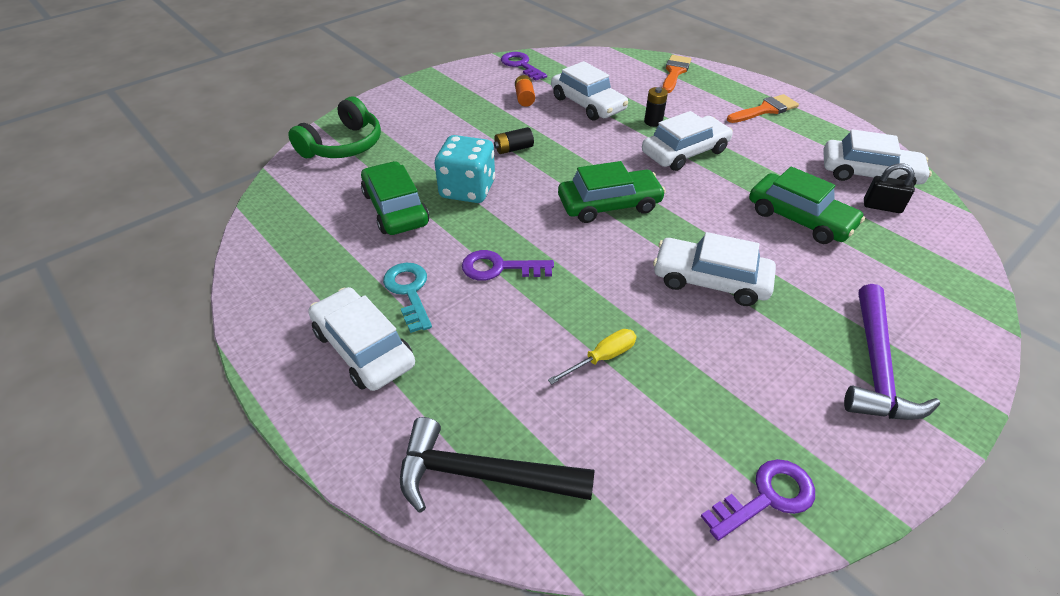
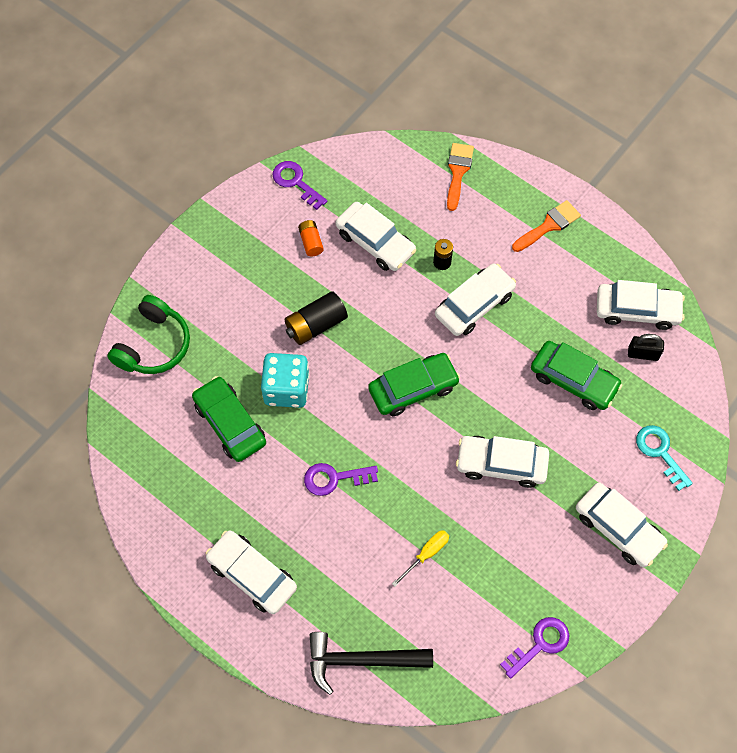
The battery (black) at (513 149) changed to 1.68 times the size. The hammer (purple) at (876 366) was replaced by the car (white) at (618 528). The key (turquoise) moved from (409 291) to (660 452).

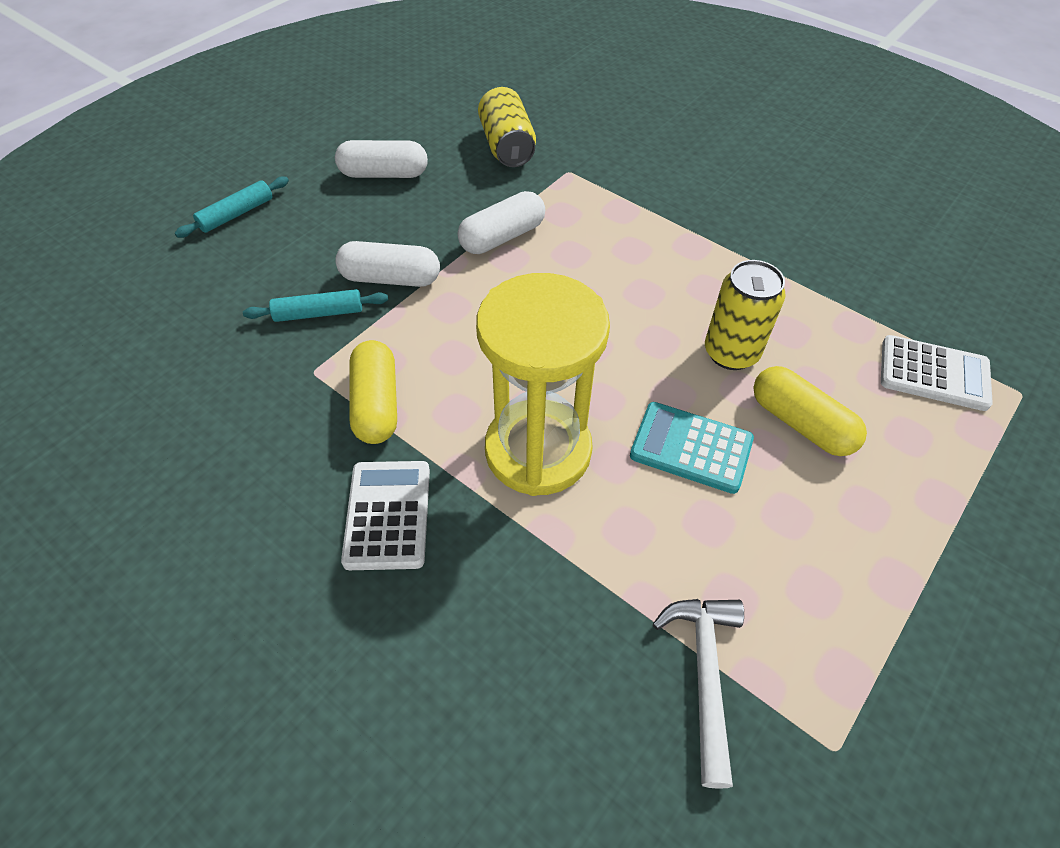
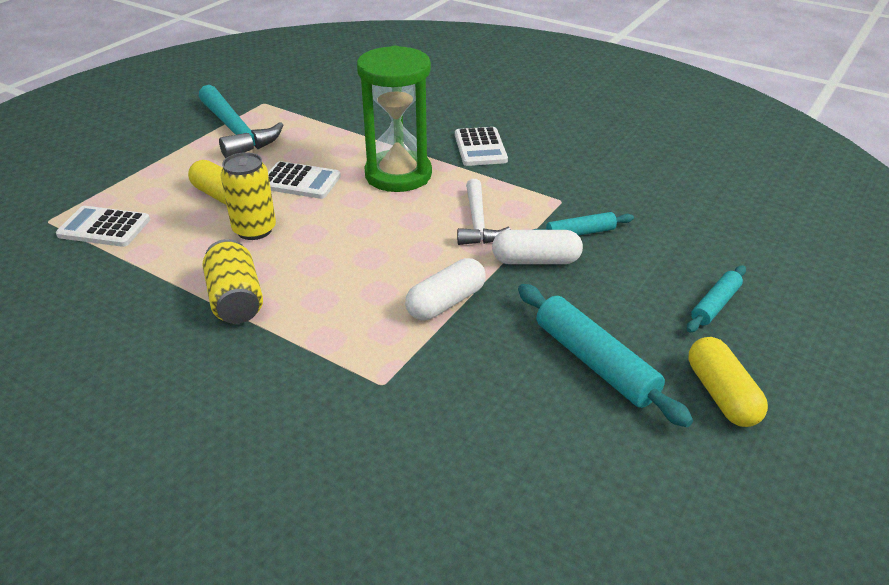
The hammer (turquoise) at (236 131) appeared. The can (yellow) moved from (507 146) to (236 299). The calculator (turquoise) at (691 448) became the calculator (white) at (300 181). The hourglass (yellow) at (538 450) became the hourglass (green) at (398 175). The hammer (white) moved from (704 674) to (478 222). The capsule (white) at (384 174) was replaced by the rolling pin (turquoise) at (595 362). The capsule (yellow) moved from (376 404) to (721 394).

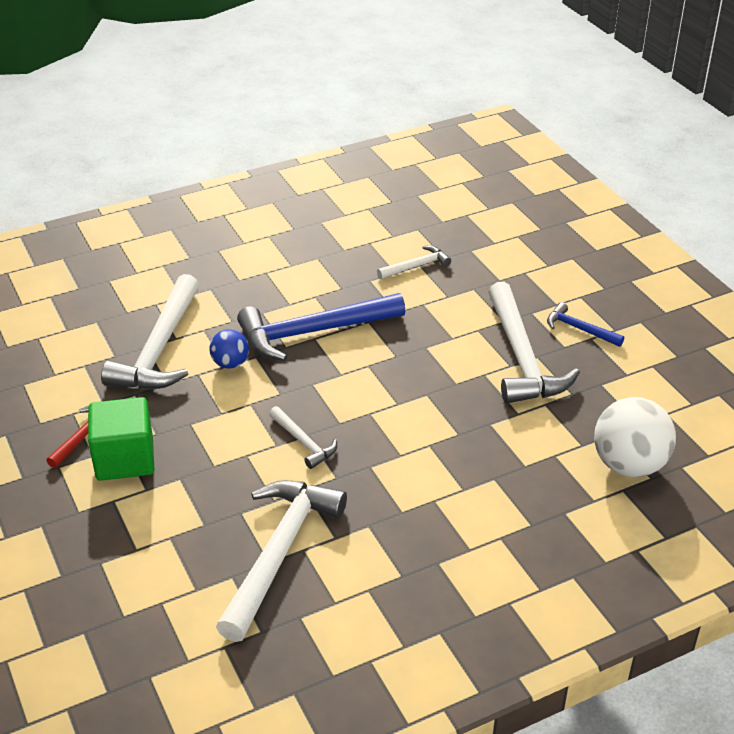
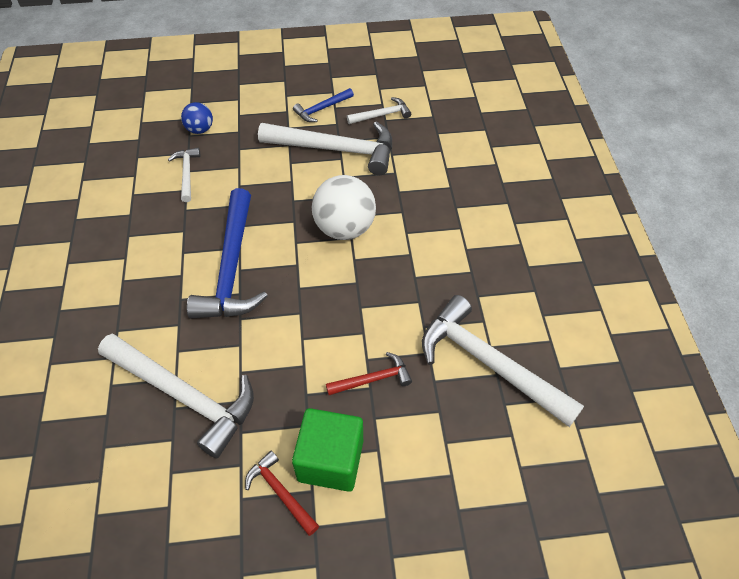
The ball (blue) moved from (230 363) to (200 129). The ball (white) moved from (629 465) to (344 228). The hammer (red) at (373 379) appeared. The hammer (white) moved from (304 443) to (382 115).

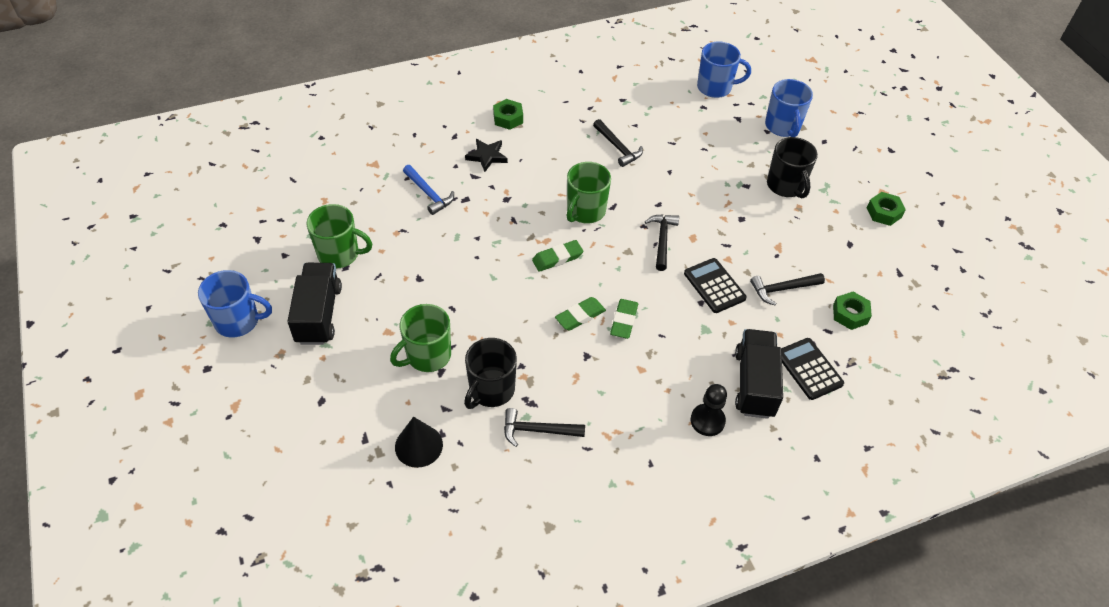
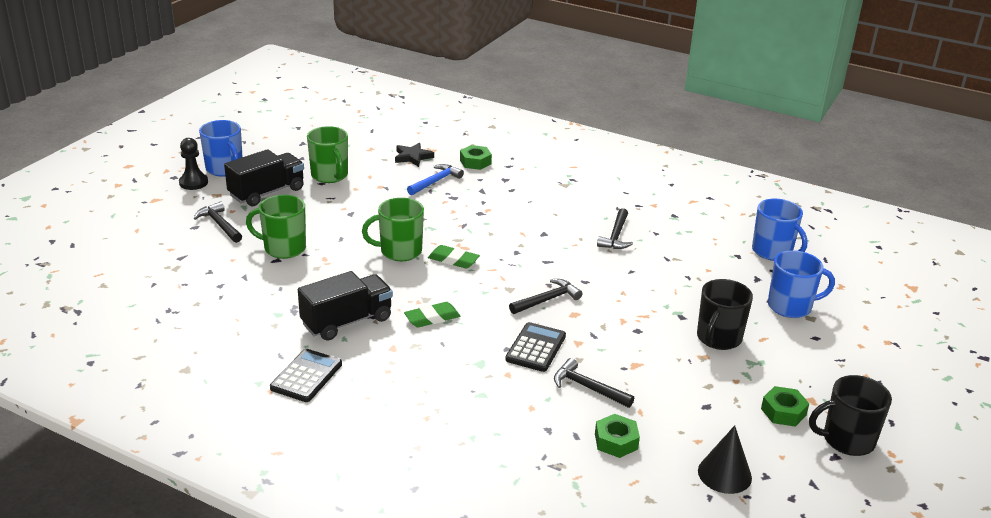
The pawn (black) moved from (707 421) to (193 183). The hammer (black) moved from (538 430) to (220 224). The calculator (black) moved from (809 369) to (306 376). The truck (black) moved from (754 384) to (347 321). The mug (green) moved from (585 211) to (399 251). The star (black) moved from (487 156) to (413 157). The hammer (blue) at (429 194) turned 150 degrees counterclockwise. The nut (green) moved from (508 118) to (475 162). The cone (black) moved from (418 445) to (724 474). The mug (blue) at (783 127) turned 135 degrees counterclockwise. The mug (black) moved from (491 390) to (846 440). The eraser (green) at (580 316) disappeared.

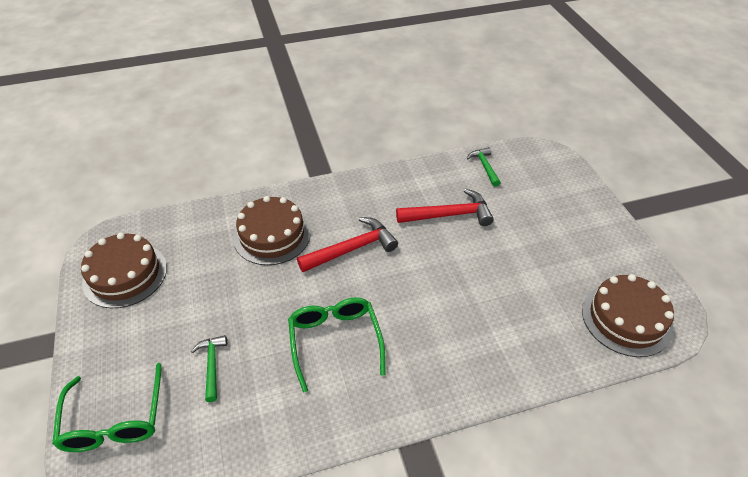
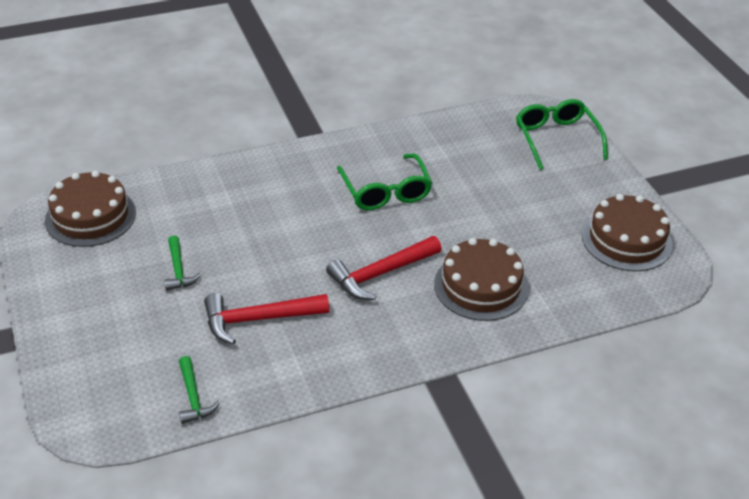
The hammer (green) moved from (212 365) to (178 270).

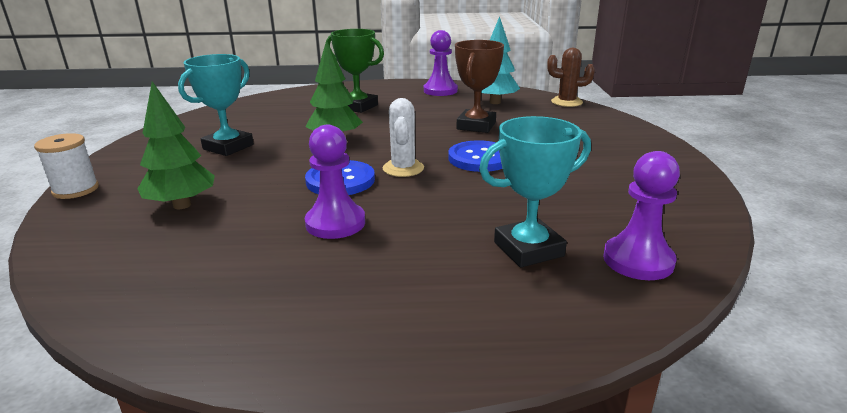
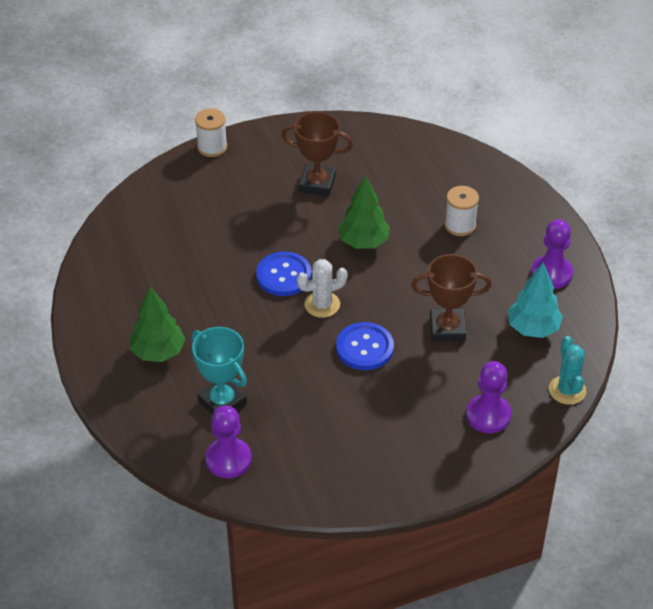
The tree (green) moved from (182 205) to (158 352). The trophy (turquoise) at (228 147) became the trophy (brown) at (317 184). The trophy (green) at (358 107) was replaced by the spool (white) at (460 225). The pawn (purple) moved from (335 223) to (488 415). The cactus (brown) at (566 102) became the cactus (turquoise) at (567 390).

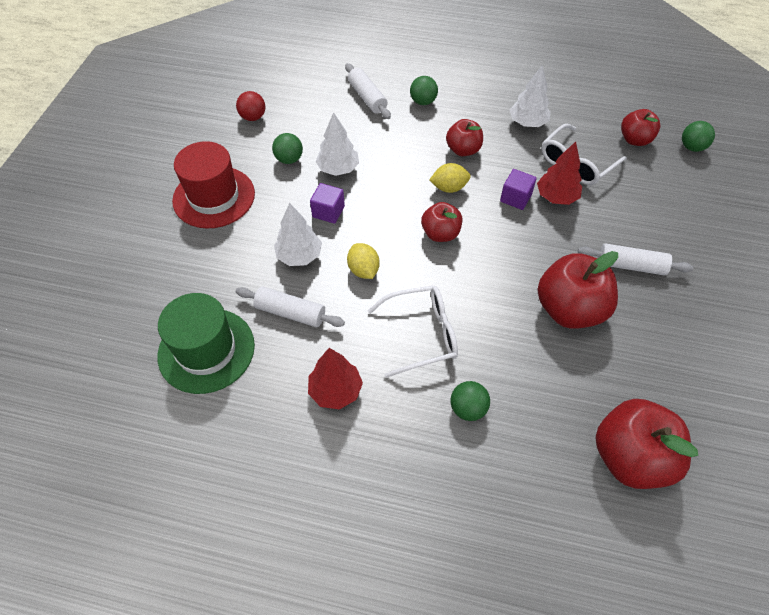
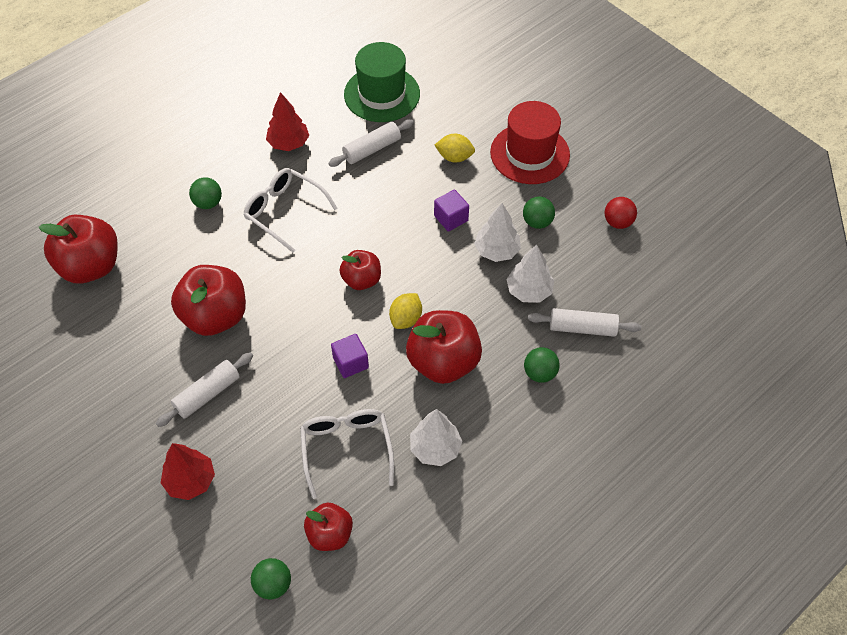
The tree (red) moved from (556 197) to (190 481). The glasses (white) at (421 334) turned 105 degrees clockwise. The apple (red) at (463 150) changed to 1.70 times the size. The lemon (yellow) moved from (363 270) to (454 157). The tree (white) moved from (299 255) to (529 291).

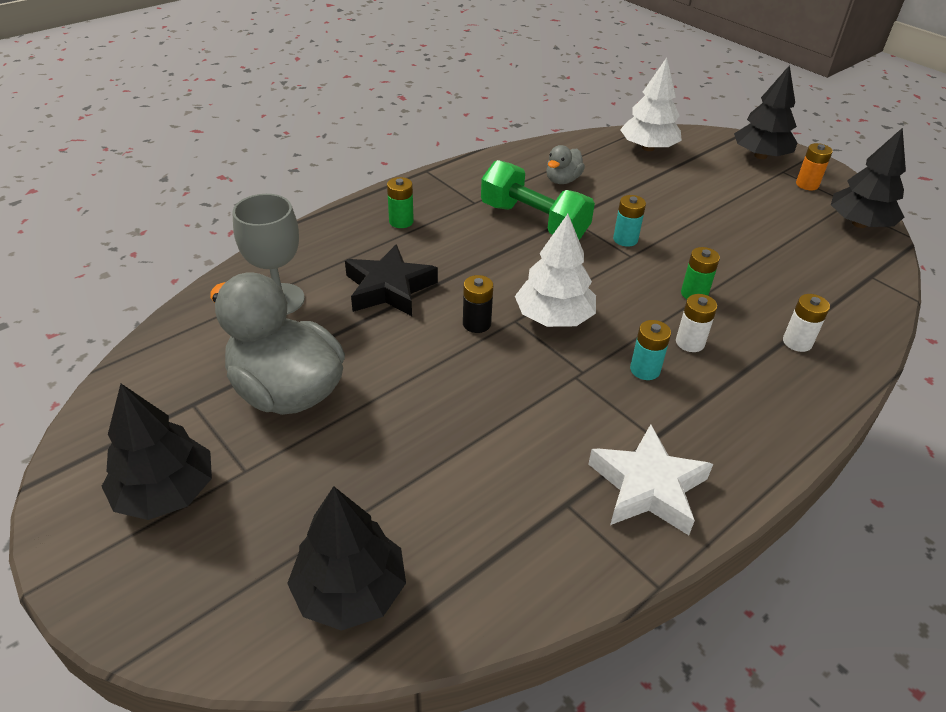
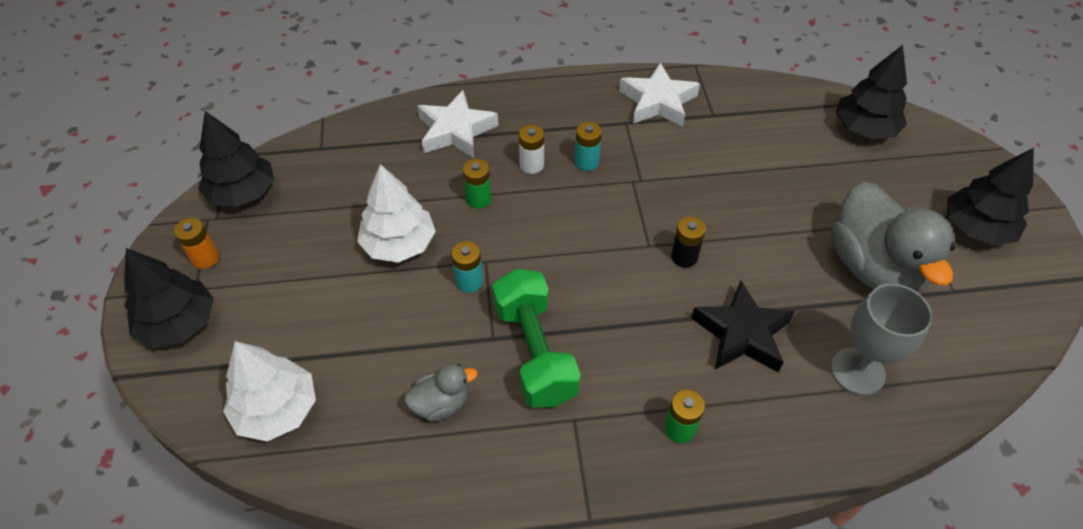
The tree (white) moved from (554 317) to (399 244). The battery (white) at (797 342) was replaced by the star (white) at (456 131).

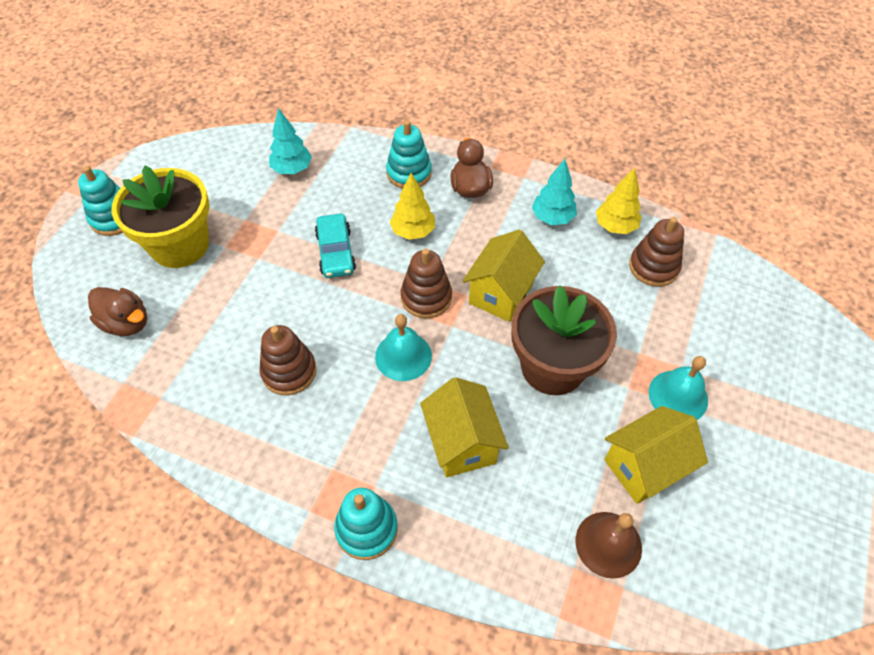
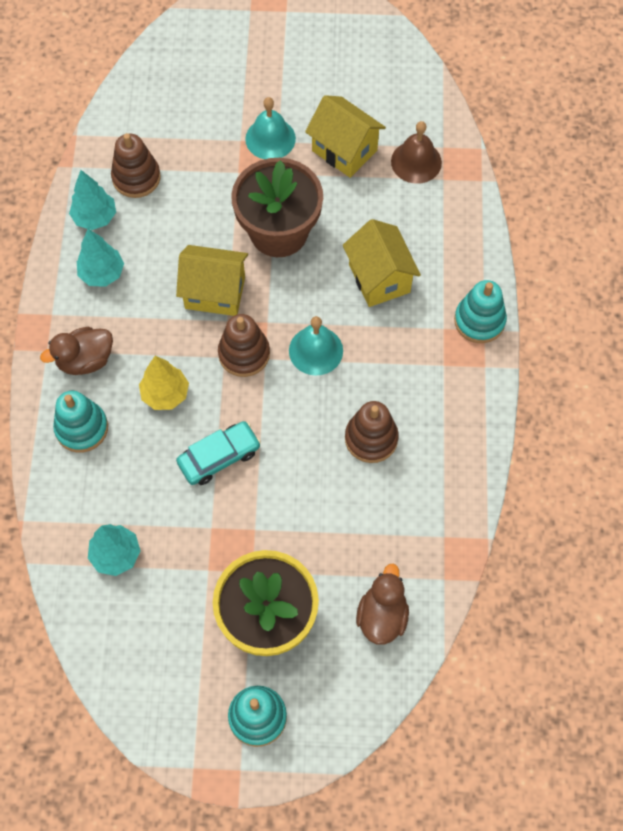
The tree (yellow) at (615 226) became the tree (turquoise) at (95 218). The house (yellow) at (462 443) turned 75 degrees counterclockwise.

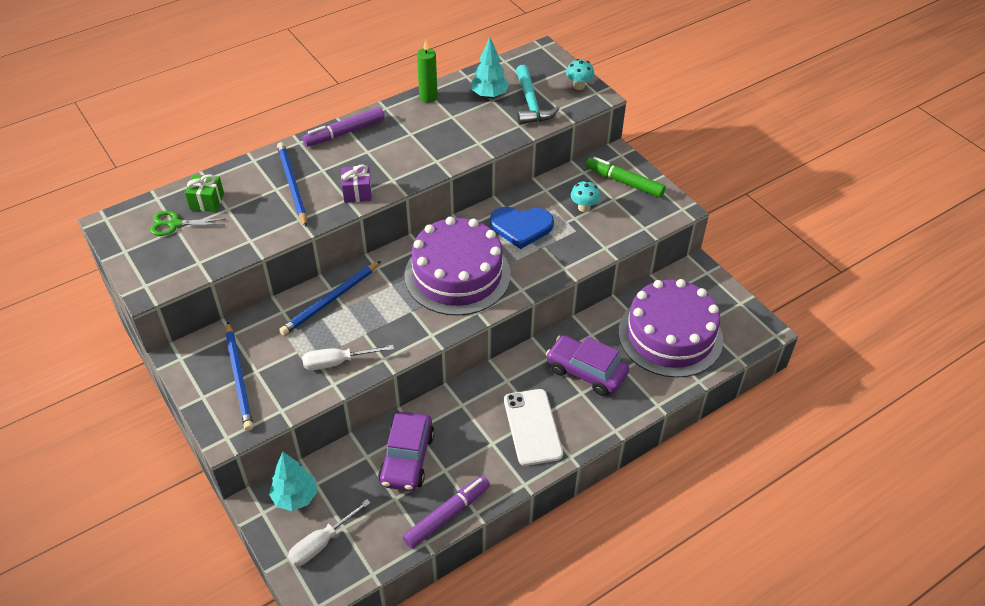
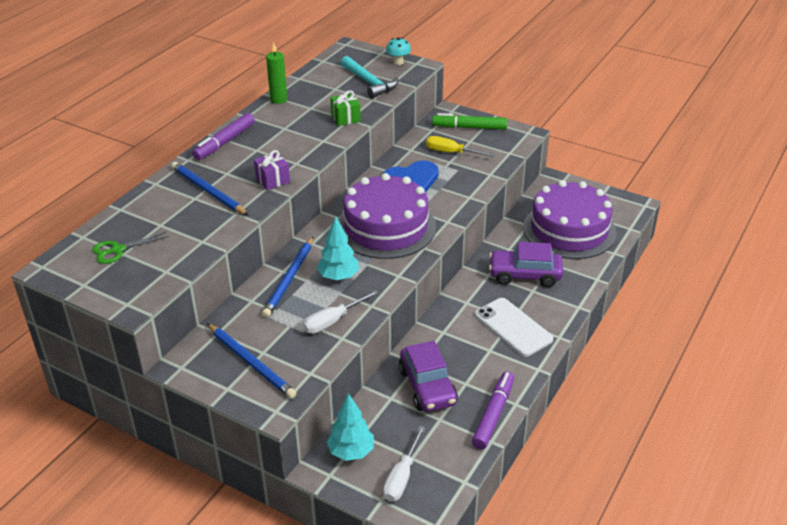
The tree (turquoise) moved from (489 95) to (338 277). The gift (green) moved from (207 201) to (345 118). The mushroom (turquoise) at (584 207) was replaced by the screwdriver (yellow) at (451 153).

